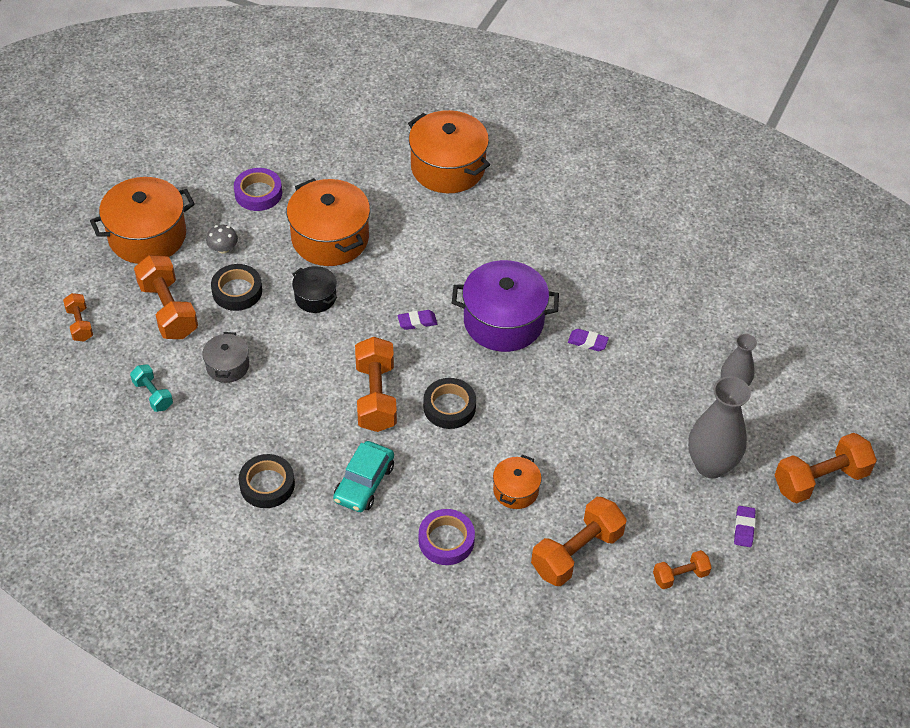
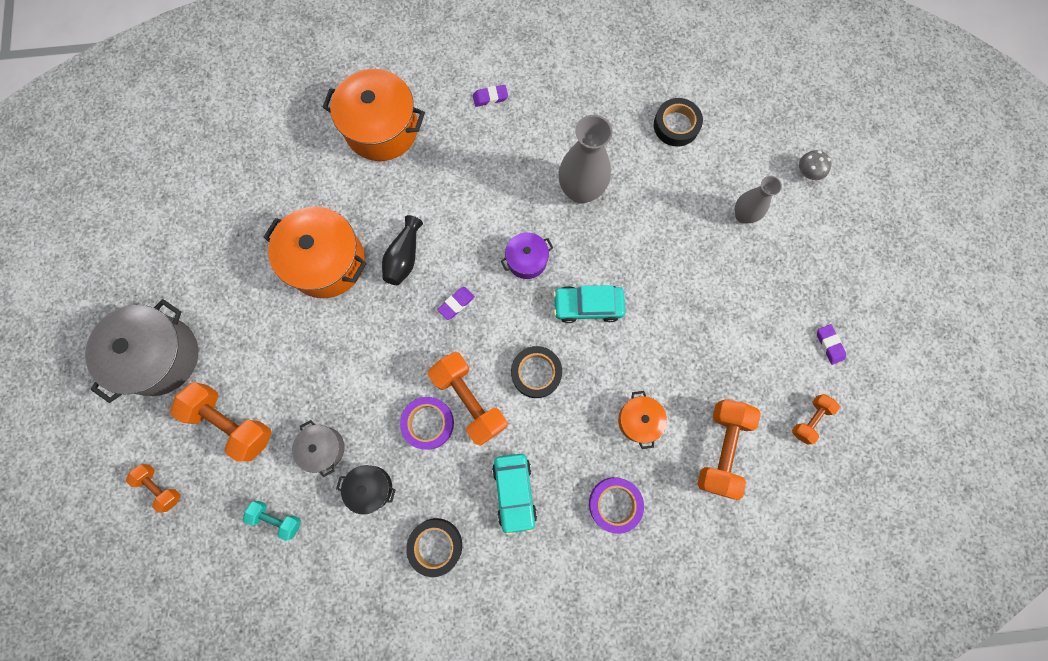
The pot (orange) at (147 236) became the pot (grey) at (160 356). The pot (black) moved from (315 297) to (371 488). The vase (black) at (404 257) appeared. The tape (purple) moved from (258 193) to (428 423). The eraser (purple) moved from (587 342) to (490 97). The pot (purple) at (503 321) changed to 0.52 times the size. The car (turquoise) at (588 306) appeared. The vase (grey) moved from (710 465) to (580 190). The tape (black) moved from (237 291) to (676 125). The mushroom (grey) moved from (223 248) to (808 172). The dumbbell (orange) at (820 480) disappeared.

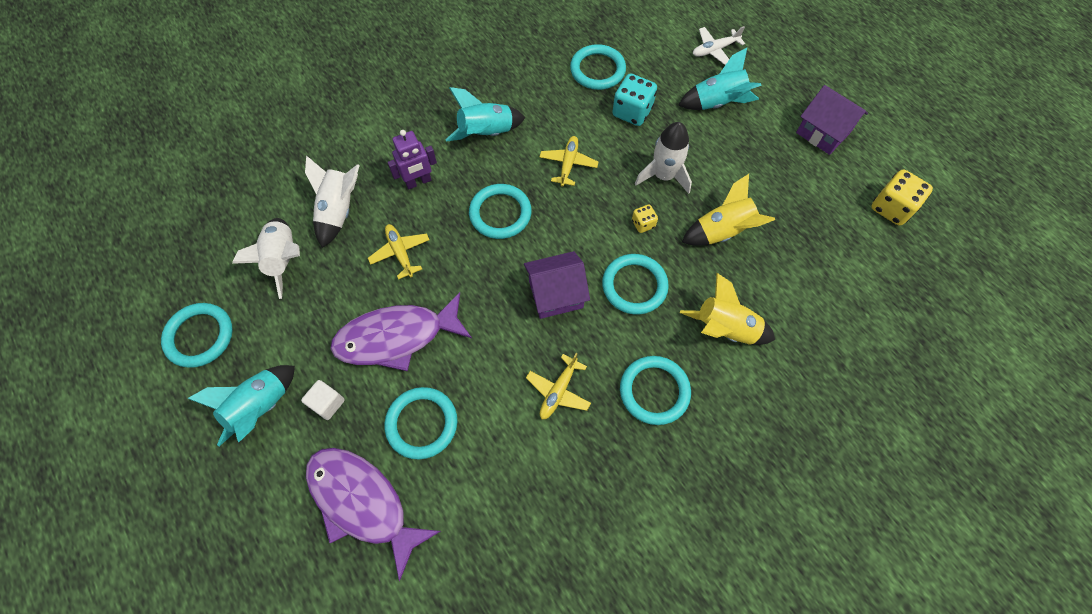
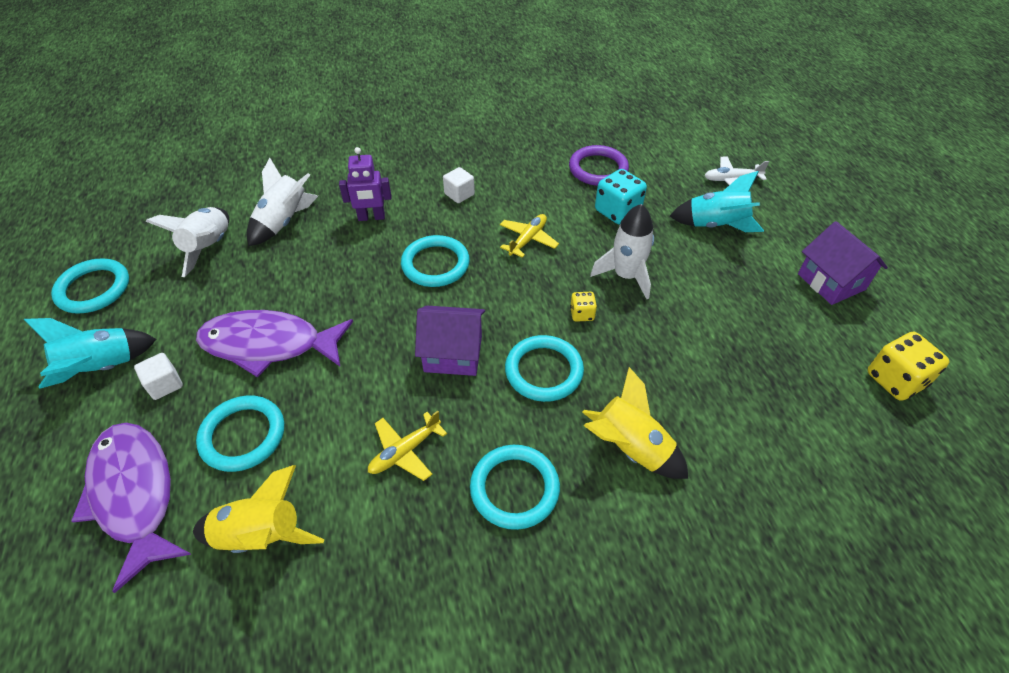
The rocket (yellow) moved from (722 231) to (261 535). The rocket (turquoise) at (486 133) was replaced by the cube (white) at (459 194). The ring (turquoise) at (597 70) became the ring (purple) at (598 169). The plane (yellow) at (400 253) disappeared.

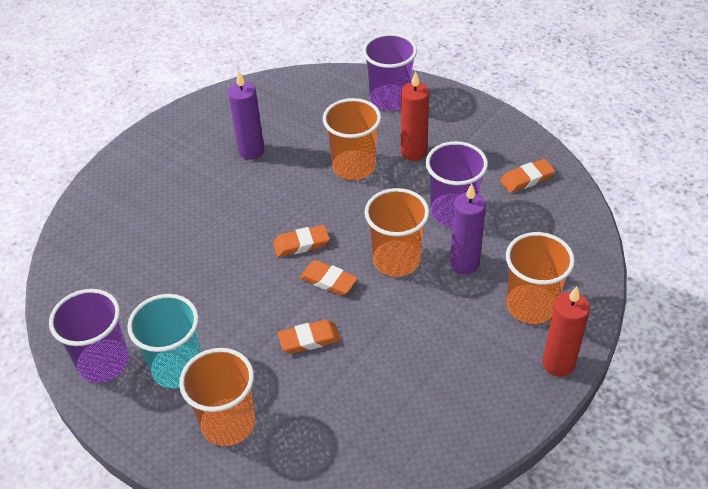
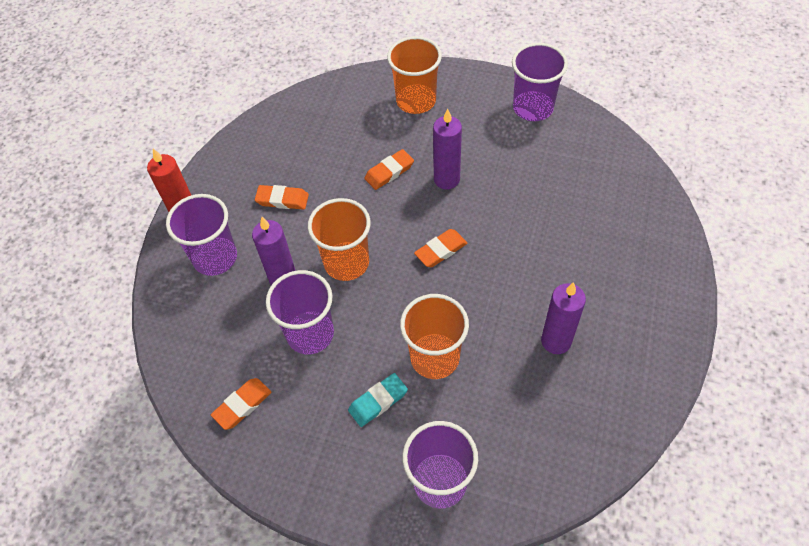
The cup (orange) at (531 306) became the cup (purple) at (215 258). The eraser (orange) moved from (328 281) to (282 199). The candle (red) at (413 152) was replaced by the eraser (turquoise) at (378 401). The candle (purple) at (446 179) appeared. The cup (turquoise) at (177 368) disappeared.

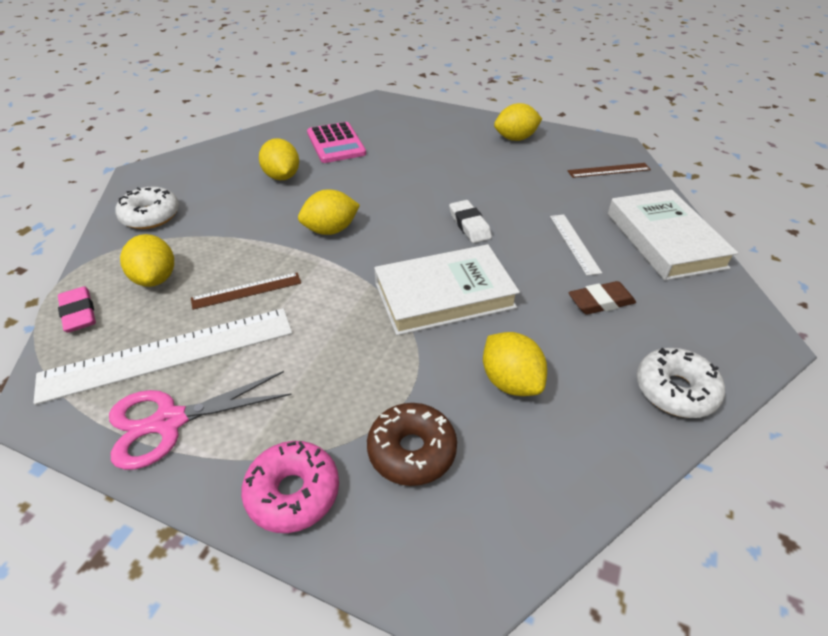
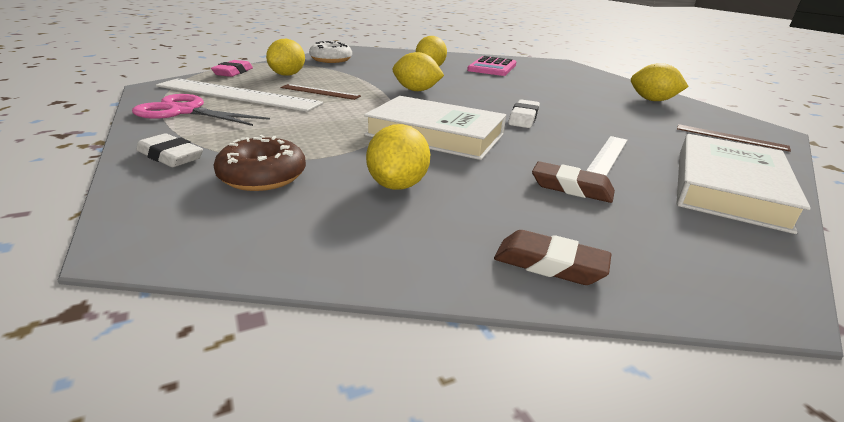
The donut (pink) at (293 492) was replaced by the eraser (white) at (170 156). The donut (white) at (675 390) was replaced by the eraser (brown) at (549 264).

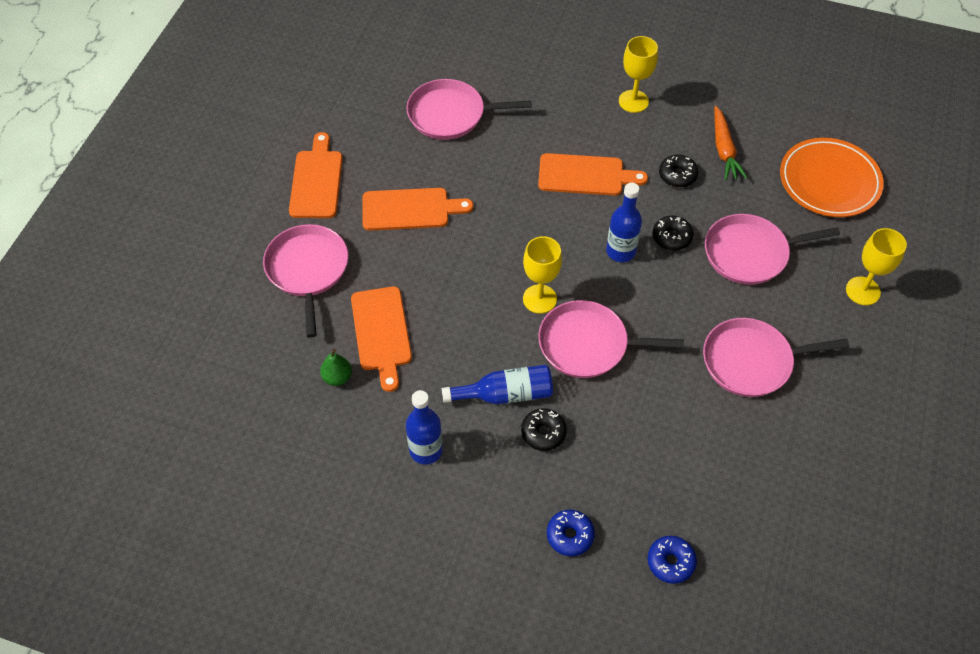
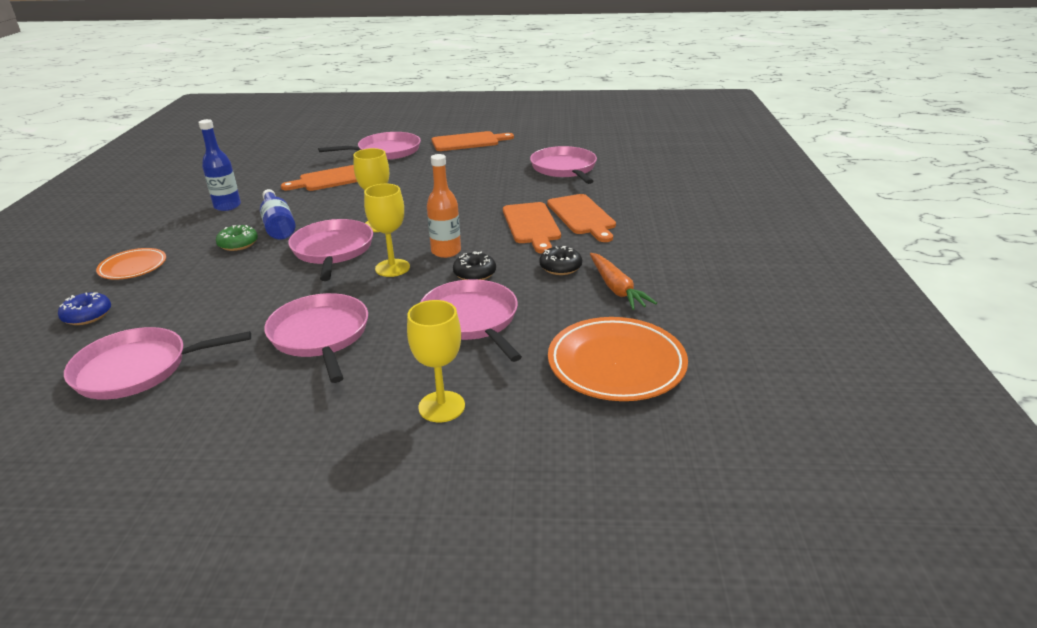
The pan (pink) at (138 369) appeared. The donut (blue) at (570 535) was replaced by the plate (orange) at (133 267). The donut (black) at (543 433) became the donut (green) at (238 244). The goblet (yellow) moved from (633 101) to (392 268). The bottle (blue) at (620 251) became the bottle (orange) at (446 251). The cutting board (orange) moved from (410 209) to (582 216). The carrot (orange) at (724 150) turned 90 degrees counterclockwise. The pear (green) at (337 377) disappeared.

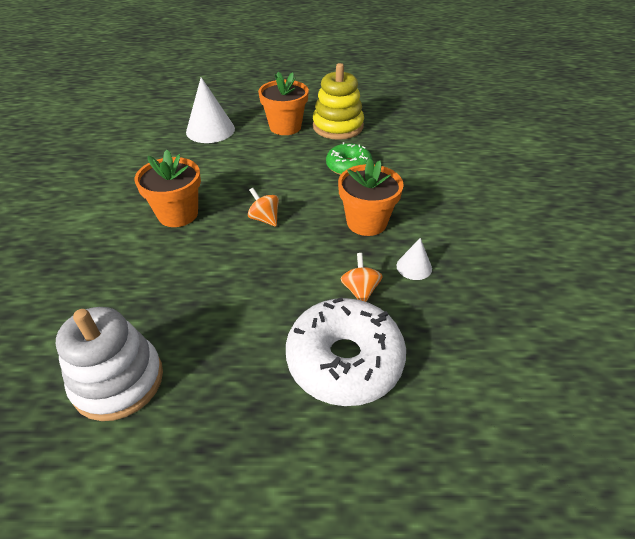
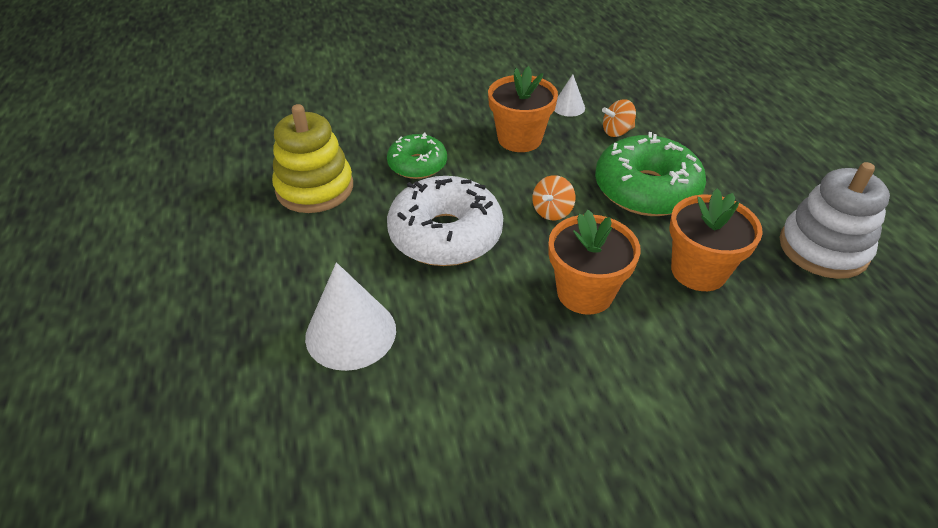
The donut (white) moved from (344 360) to (445 235). The donut (green) at (646 189) appeared. The flower pot (orange) moved from (285 127) to (698 271).

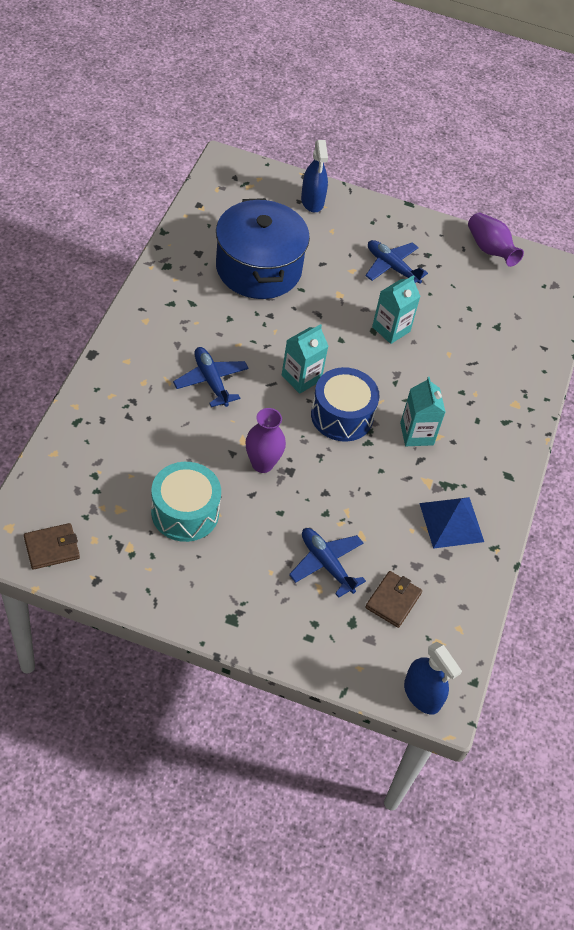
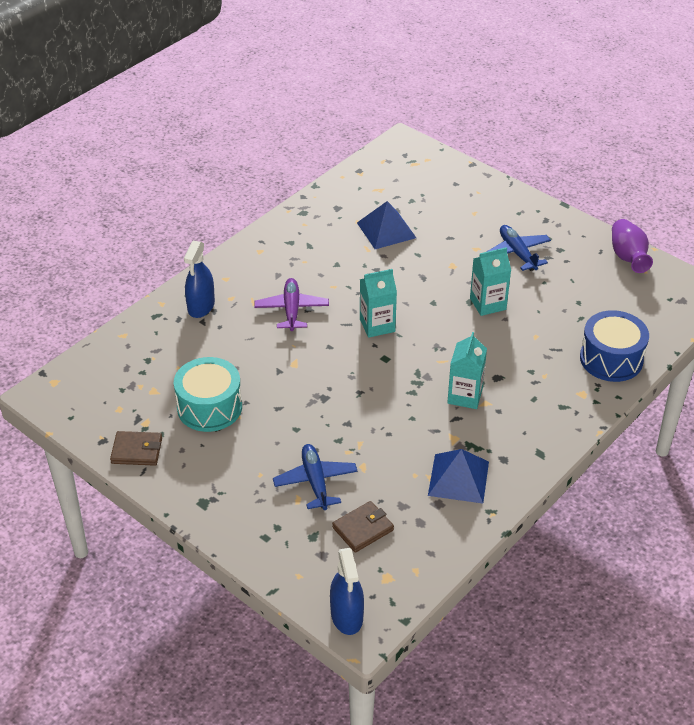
The wallet (brown) moved from (52 548) to (137 450). The spray bottle (blue) moved from (312 201) to (201 306). The plane (blue) at (211 381) became the plane (purple) at (291 310). The pot (blue) at (258 268) was replaced by the pyramid (blue) at (386 230). The drum (blue) moved from (342 415) to (611 359). The vase (purple) at (262 464) disappeared.

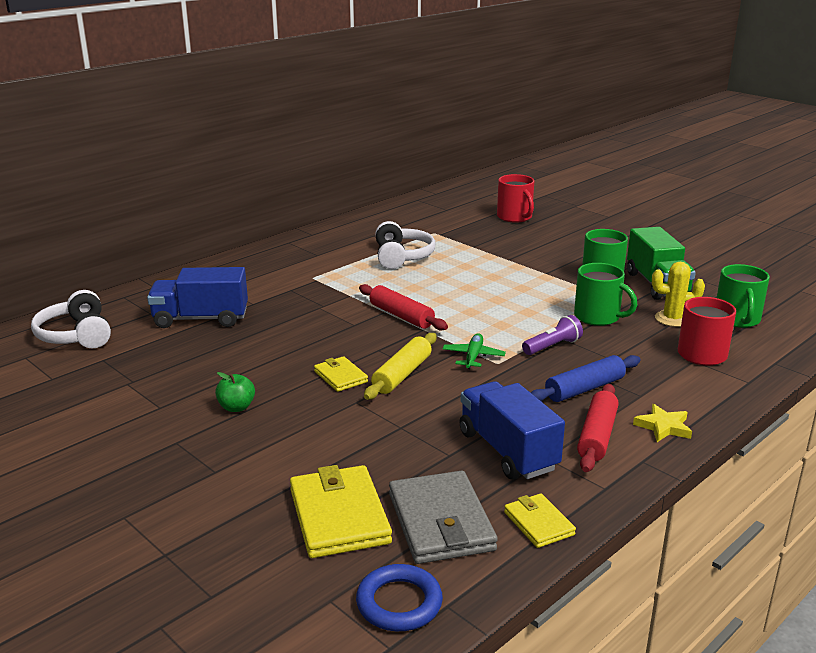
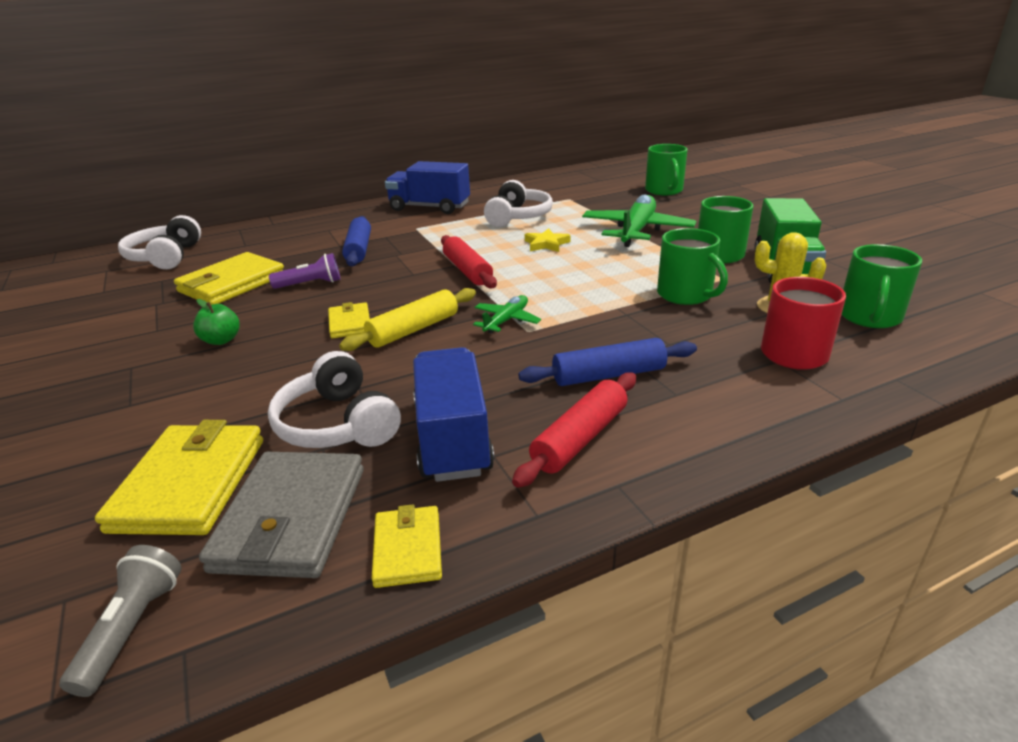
The ring (blue) at (399 603) was replaced by the flashlight (grey) at (132 628). The wallet (yellow) at (232 284) appeared. The headphones (white) at (338 424) appeared. The flashlight (purple) moved from (552 346) to (310 284). The rolling pin (blue) at (358 249) appeared. The truck (blue) moved from (201 319) to (430 207). The star (yellow) moved from (663 426) to (546 244). The plane (green) at (636 231) appeared. The mug (red) at (515 217) became the mug (green) at (664 190).

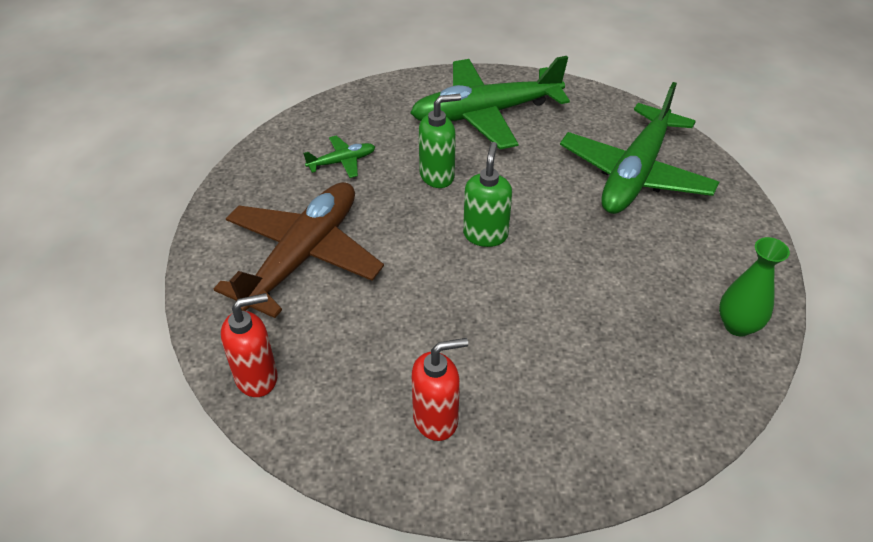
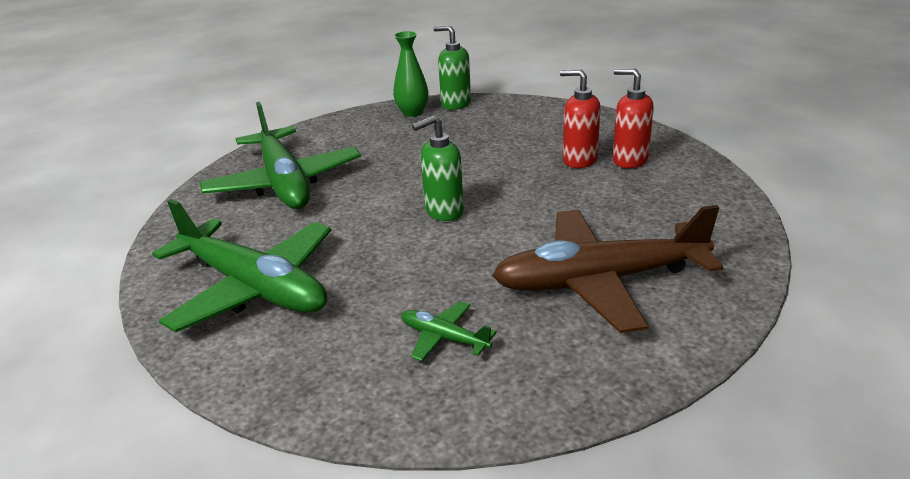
The plane (green) at (635 173) turned 75 degrees clockwise. The soap dispenser (green) moved from (437 176) to (455 104). The soap dispenser (red) moved from (257 377) to (579 160).

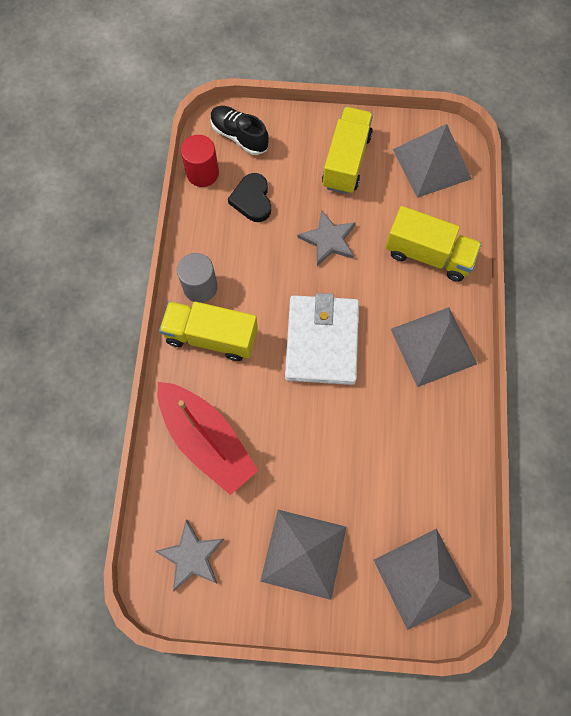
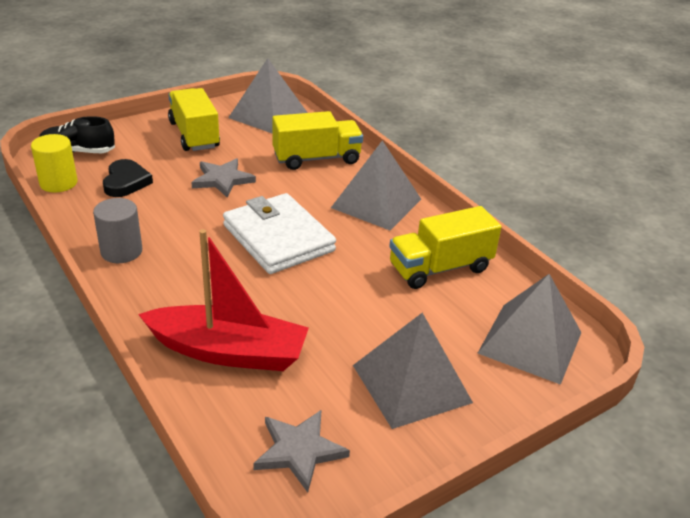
The cylinder (red) at (202 173) became the cylinder (yellow) at (58 183). The heart (black) at (252 200) turned 135 degrees counterclockwise. The truck (yellow) moved from (211 337) to (440 268).

